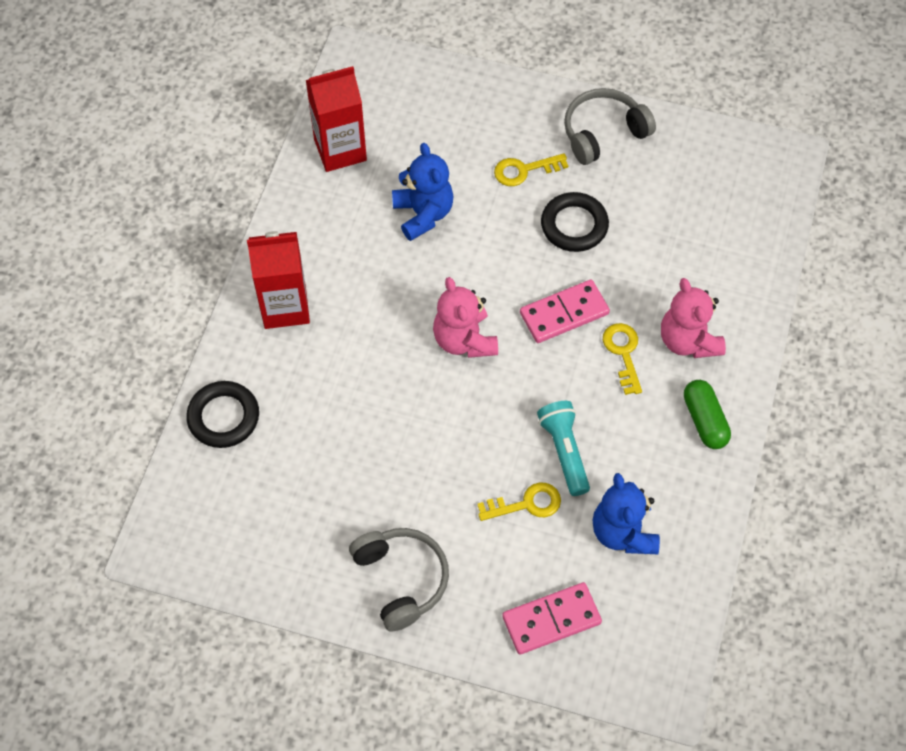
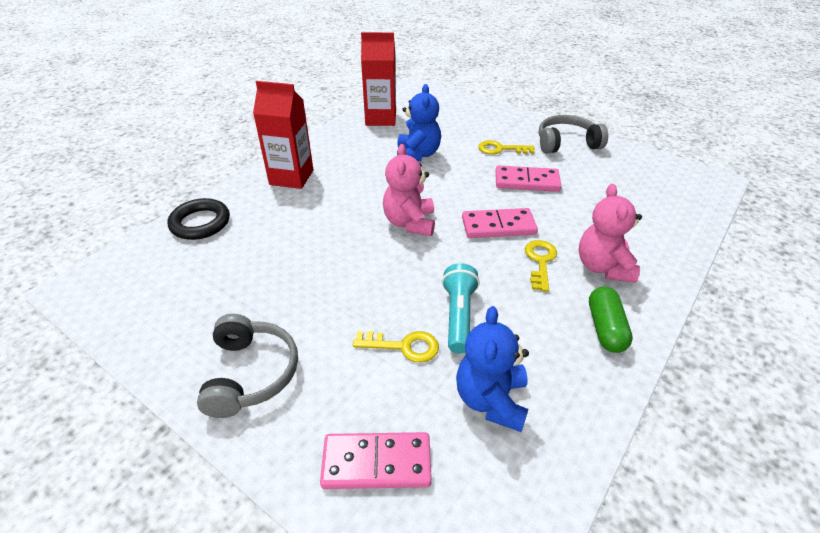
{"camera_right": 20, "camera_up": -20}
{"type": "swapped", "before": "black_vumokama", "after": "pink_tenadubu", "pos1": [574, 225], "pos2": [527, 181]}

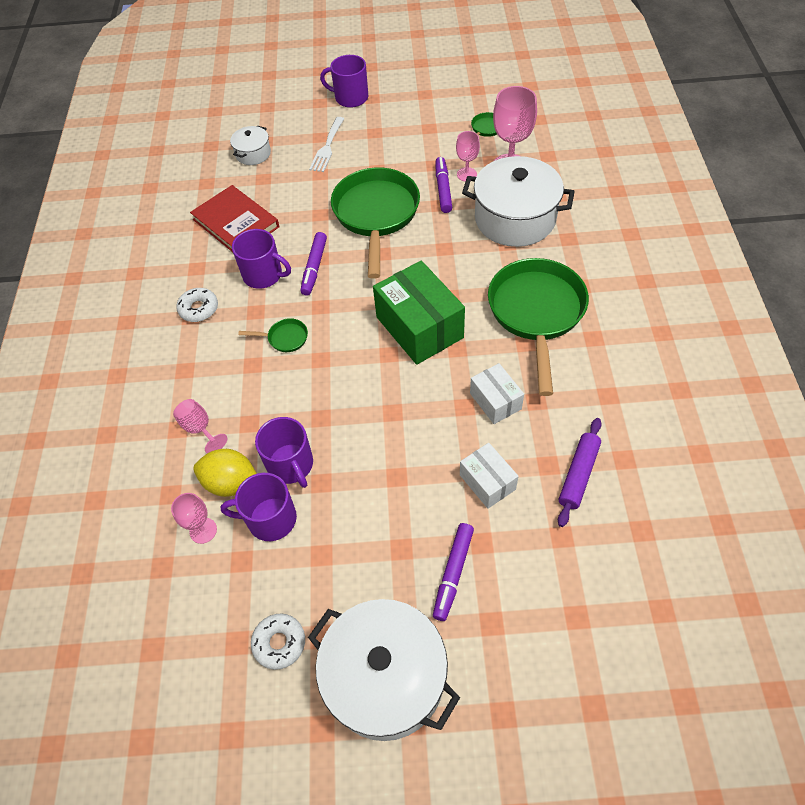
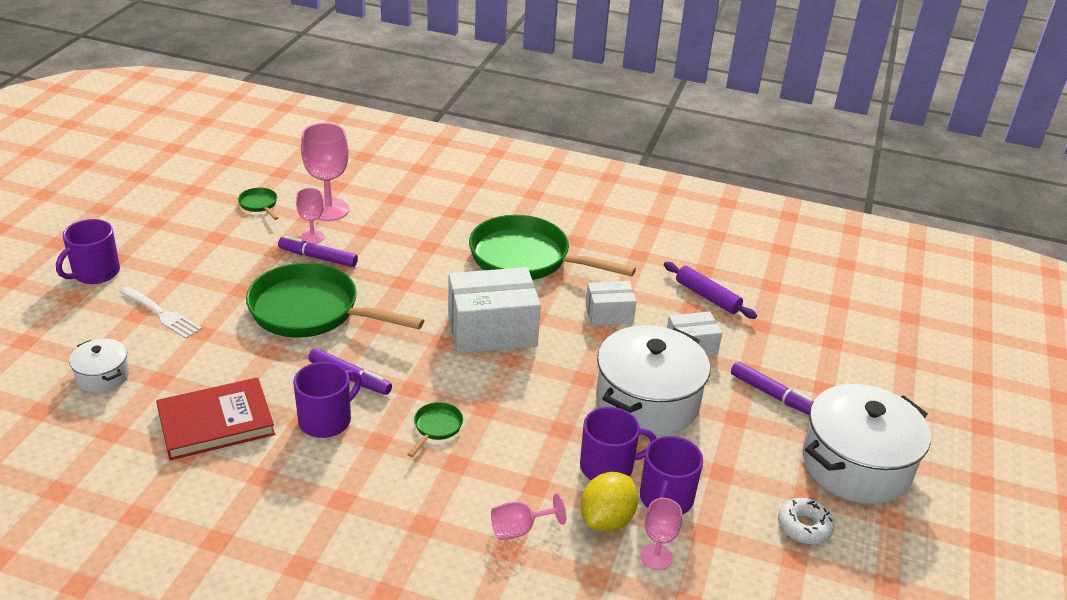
{"camera_right": -75, "camera_up": -20}
{"type": "shifted", "before": "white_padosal", "pos1": [515, 219], "pos2": [647, 402]}
{"type": "repainted", "before": "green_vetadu", "after": "white_vetadu", "pos1": [419, 327], "pos2": [492, 330]}
{"type": "gone", "before": "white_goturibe", "pos1": [199, 309]}

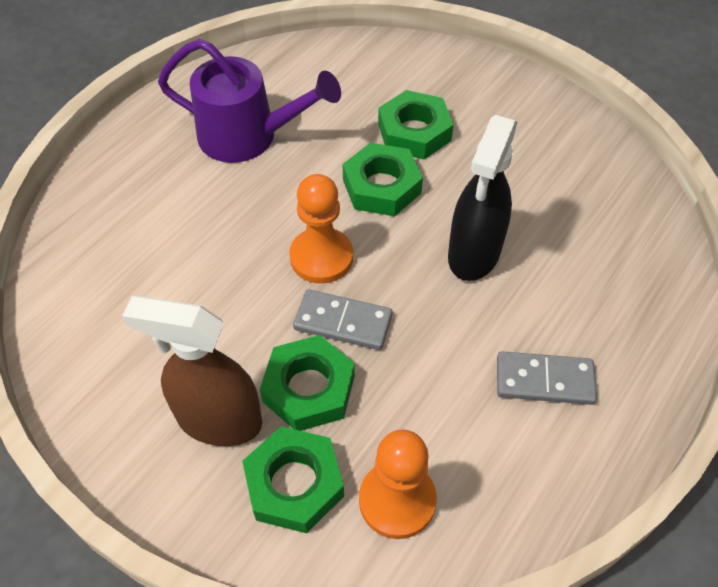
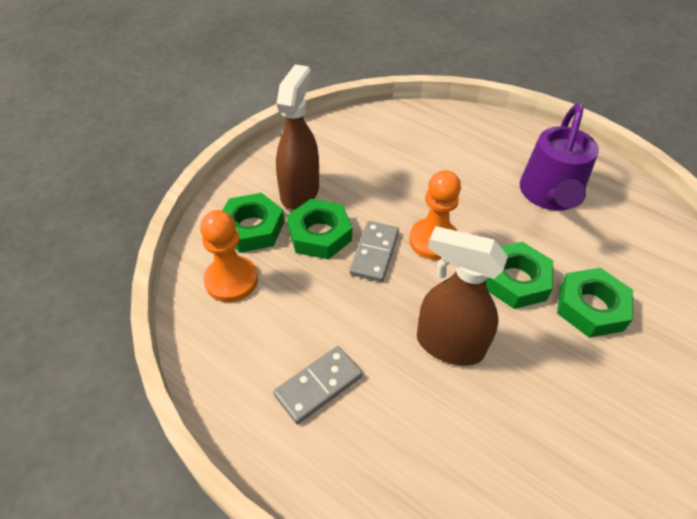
{"camera_right": 90, "camera_up": -5}
{"type": "repainted", "before": "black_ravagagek", "after": "brown_ravagagek", "pos1": [474, 254], "pos2": [449, 344]}
{"type": "rotated", "before": "grey_tenadubu", "pos1": [544, 380], "pos2": [318, 386], "turn": 45}

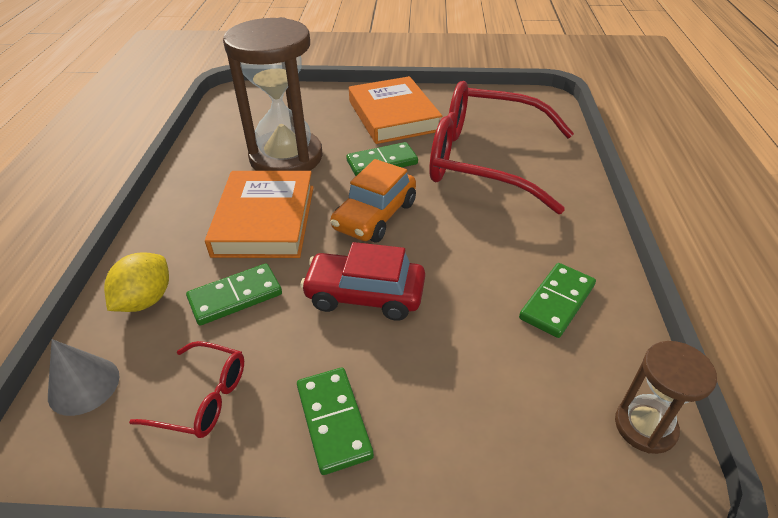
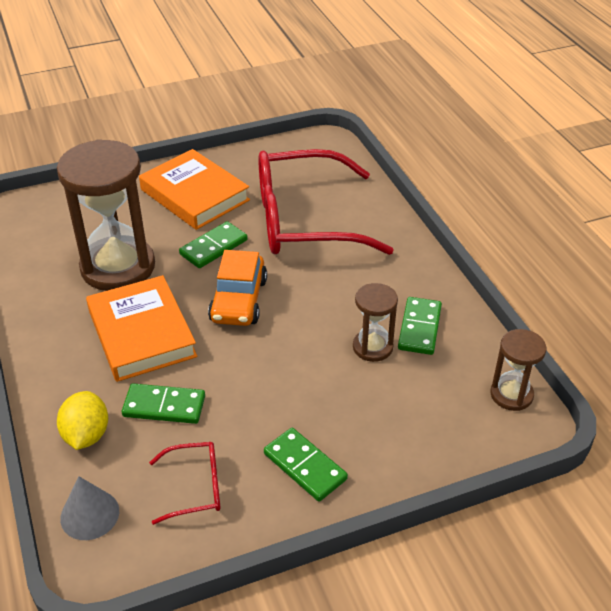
{"camera_right": -25, "camera_up": 0}
{"type": "gone", "before": "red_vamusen", "pos1": [365, 295]}
{"type": "rotated", "before": "green_tenadubu", "pos1": [235, 296], "pos2": [164, 406], "turn": 60}
{"type": "new", "after": "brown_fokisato", "pos2": [372, 347]}

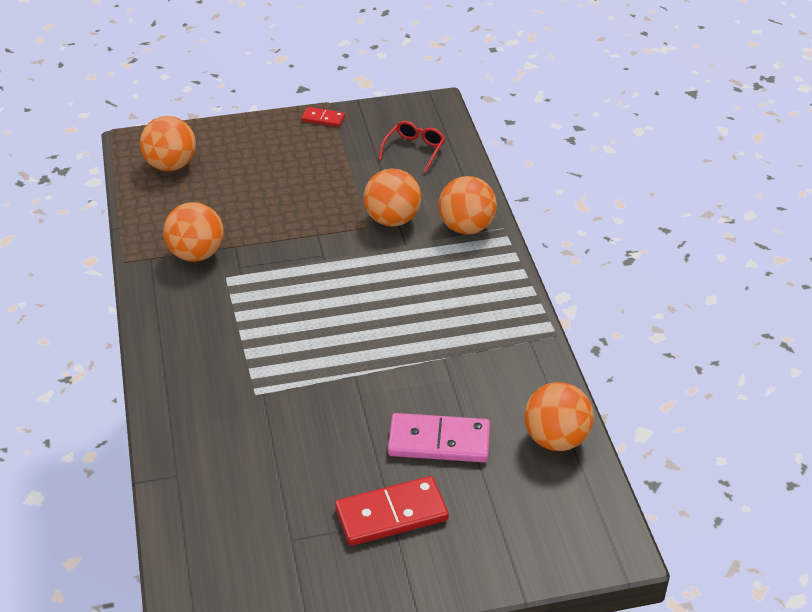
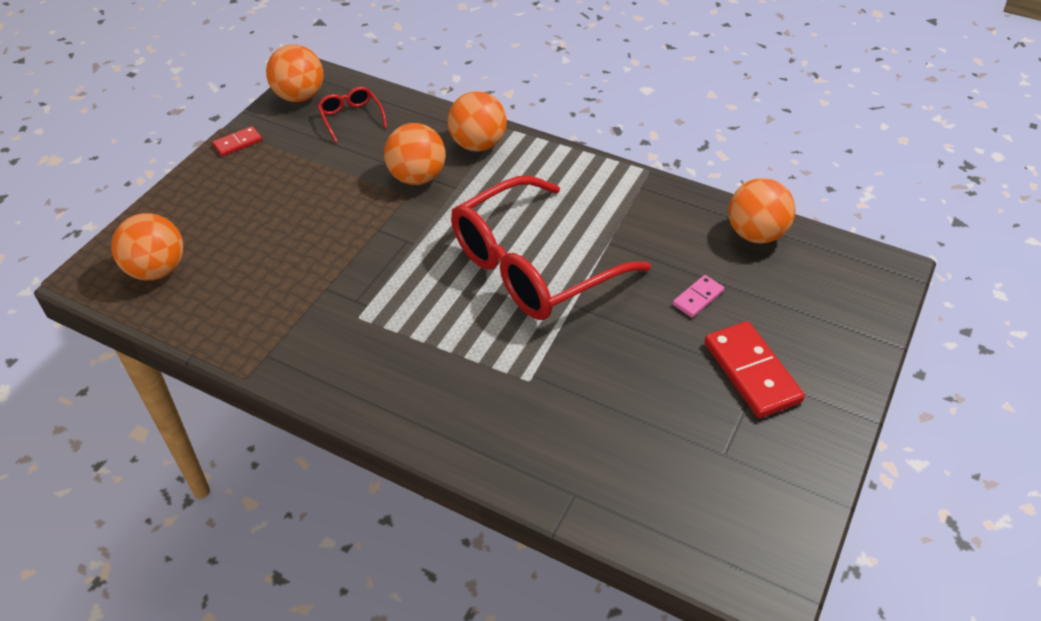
{"camera_right": -50, "camera_up": 5}
{"type": "shifted", "before": "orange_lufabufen", "pos1": [196, 254], "pos2": [299, 96]}
{"type": "scaled", "before": "pink_tenadubu", "pos1": [439, 441], "pos2": [698, 298], "scale": 0.53}
{"type": "rotated", "before": "red_tenadubu", "pos1": [391, 514], "pos2": [751, 372], "turn": -45}
{"type": "new", "after": "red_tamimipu", "pos2": [532, 266]}

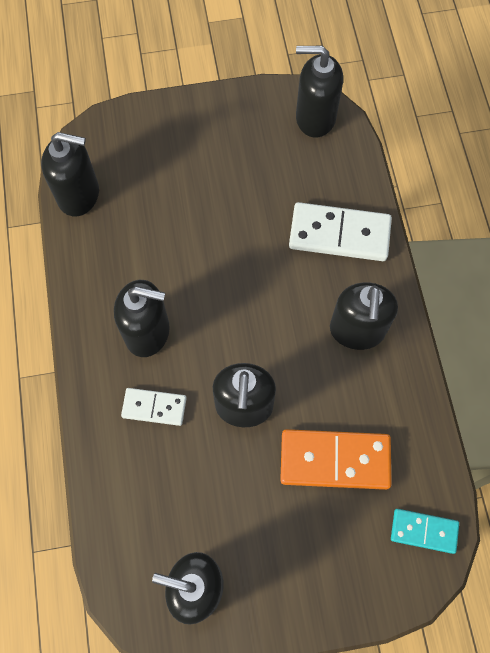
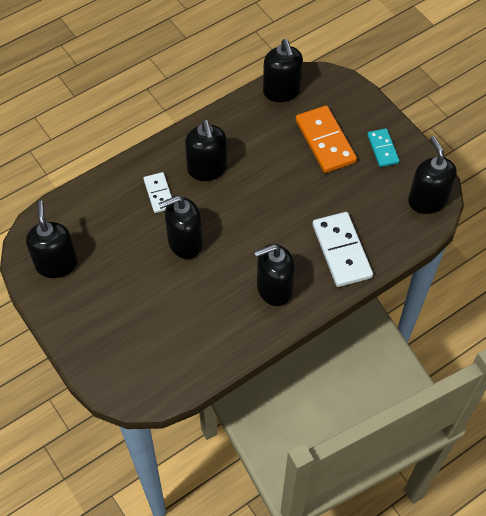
{"camera_right": 65, "camera_up": -10}
{"type": "shifted", "before": "orange_tenadubu", "pos1": [335, 460], "pos2": [325, 141]}
{"type": "shifted", "before": "turquoise_tenadubu", "pos1": [424, 531], "pos2": [382, 149]}

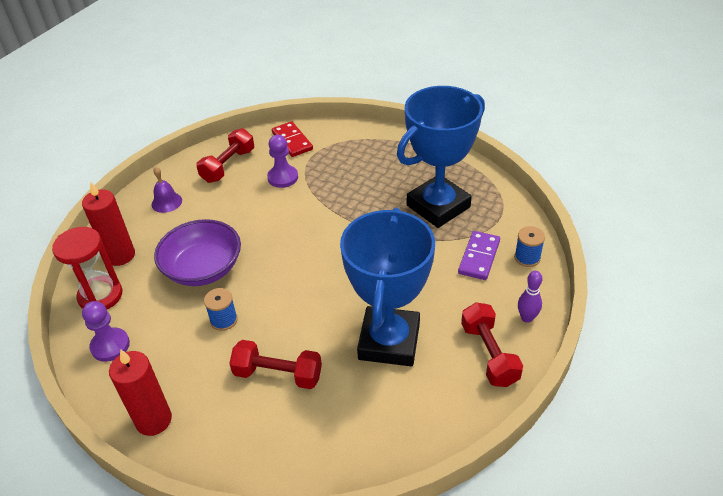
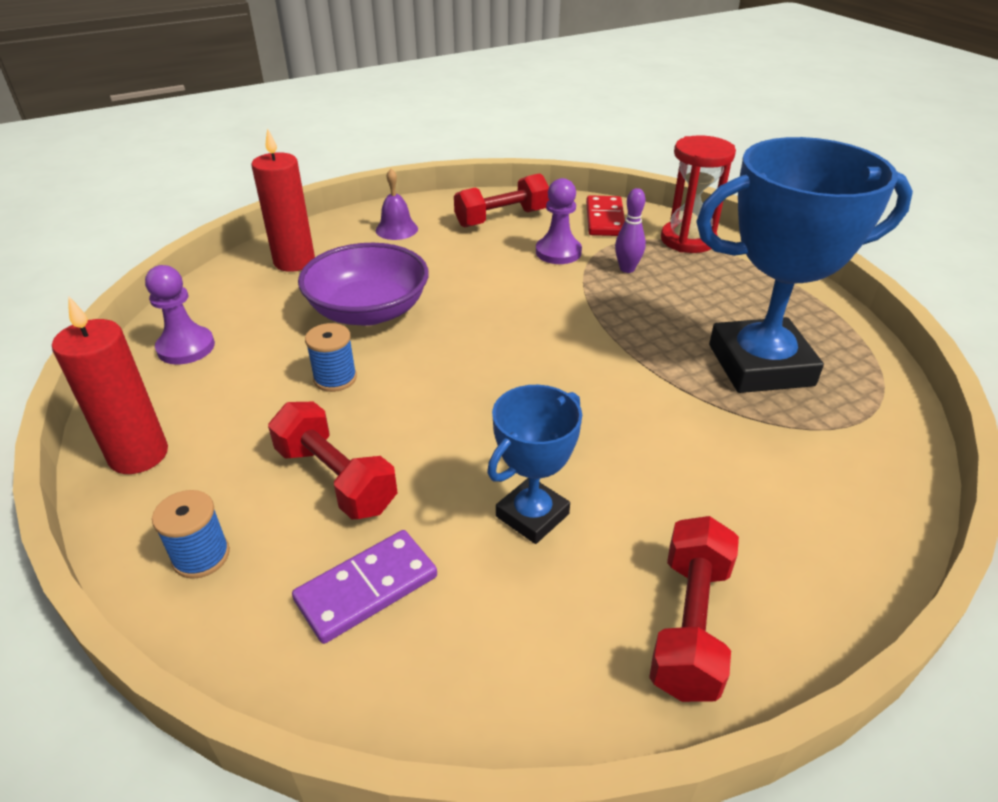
{"camera_right": 30, "camera_up": -5}
{"type": "scaled", "before": "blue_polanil", "pos1": [389, 341], "pos2": [532, 515], "scale": 0.53}
{"type": "shifted", "before": "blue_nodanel", "pos1": [527, 258], "pos2": [201, 556]}
{"type": "shifted", "before": "red_fokisato", "pos1": [100, 296], "pos2": [688, 240]}
{"type": "shifted", "before": "purple_tenadubu", "pos1": [479, 257], "pos2": [366, 588]}
{"type": "shifted", "before": "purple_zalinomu", "pos1": [527, 318], "pos2": [627, 269]}

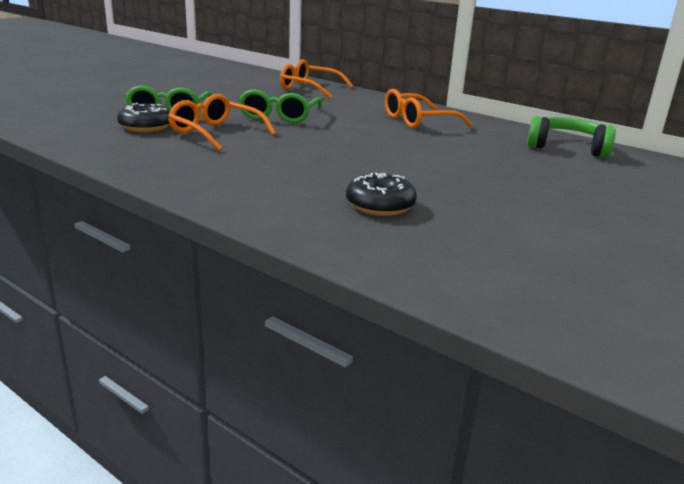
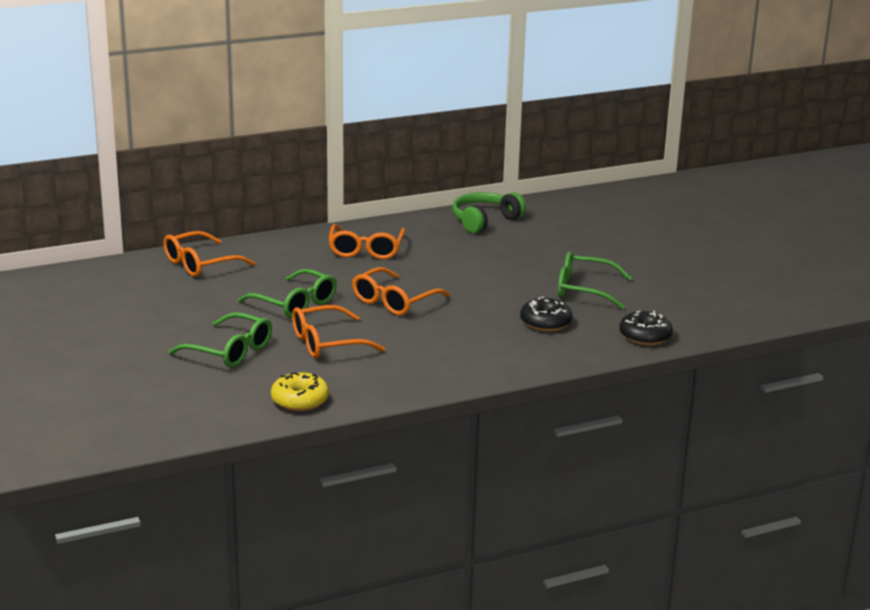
{"camera_right": -60, "camera_up": 0}
{"type": "shifted", "before": "black_goturibe", "pos1": [146, 127], "pos2": [645, 336]}
{"type": "new", "after": "green_tamimipu", "pos2": [584, 290]}
{"type": "new", "after": "orange_tamimipu", "pos2": [394, 301]}
{"type": "new", "after": "yellow_goturibe", "pos2": [300, 400]}

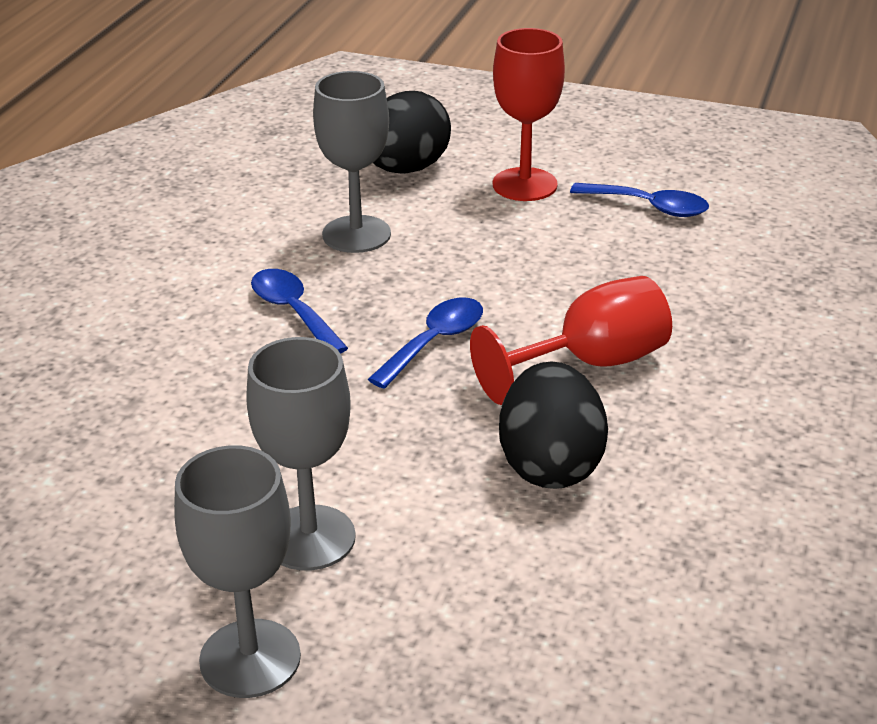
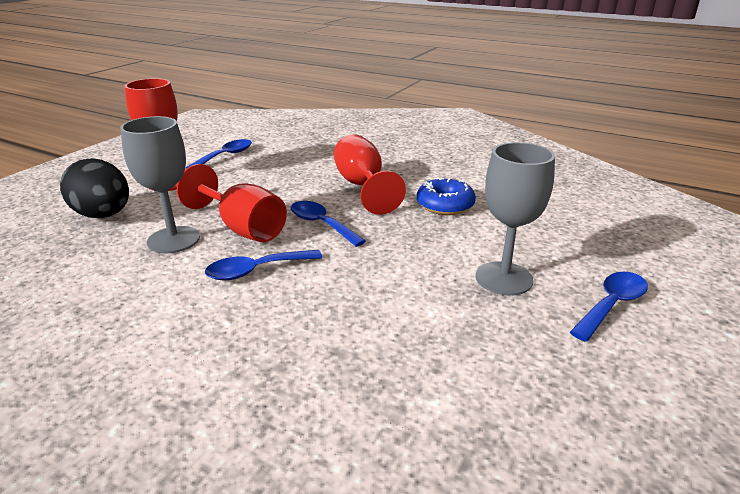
{"camera_right": -80, "camera_up": -5}
{"type": "swapped", "before": "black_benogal", "after": "blue_goturibe", "pos1": [550, 465], "pos2": [445, 205]}
{"type": "swapped", "before": "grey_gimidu", "after": "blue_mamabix", "pos1": [250, 658], "pos2": [611, 305]}
{"type": "new", "after": "red_gimidu", "pos2": [243, 228]}

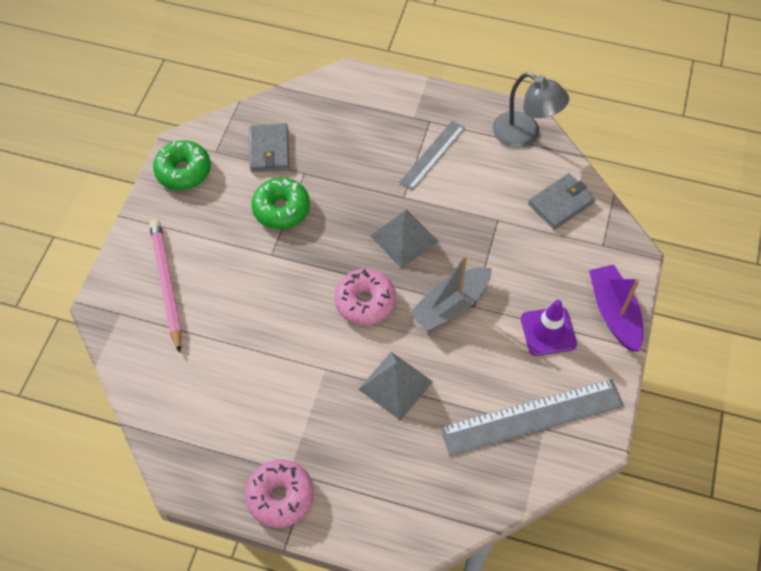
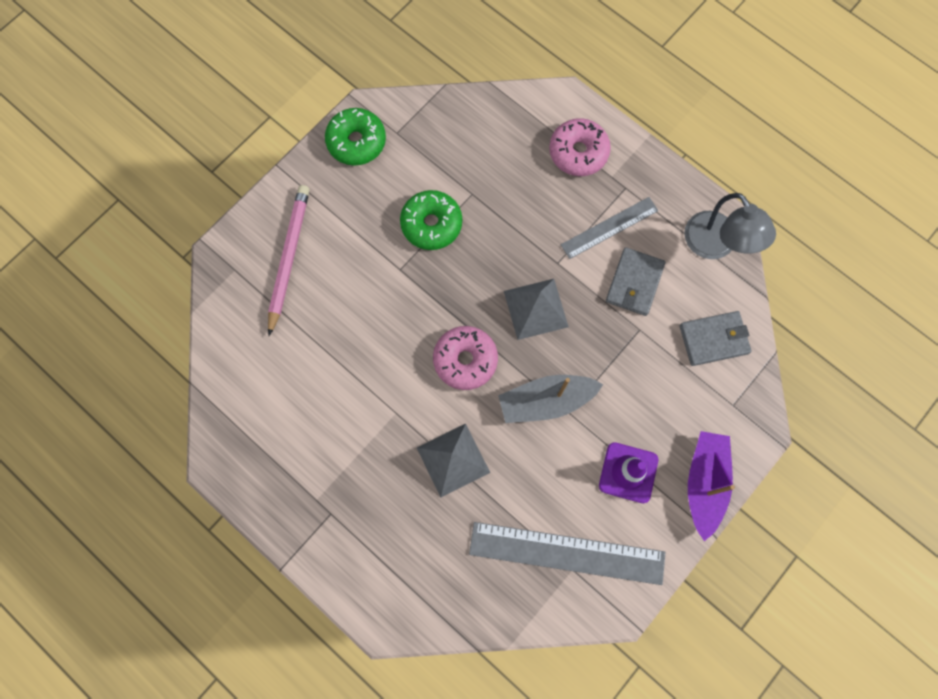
{"camera_right": 25, "camera_up": 15}
{"type": "shifted", "before": "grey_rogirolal", "pos1": [269, 150], "pos2": [634, 283]}
{"type": "shifted", "before": "pink_goturibe", "pos1": [280, 496], "pos2": [578, 152]}

